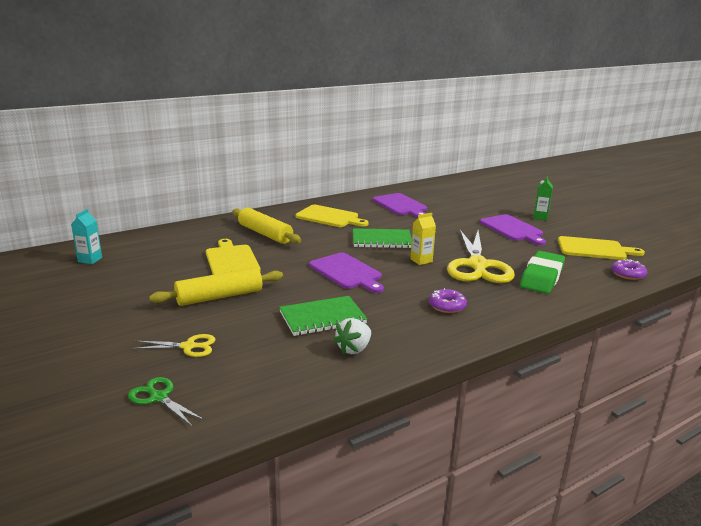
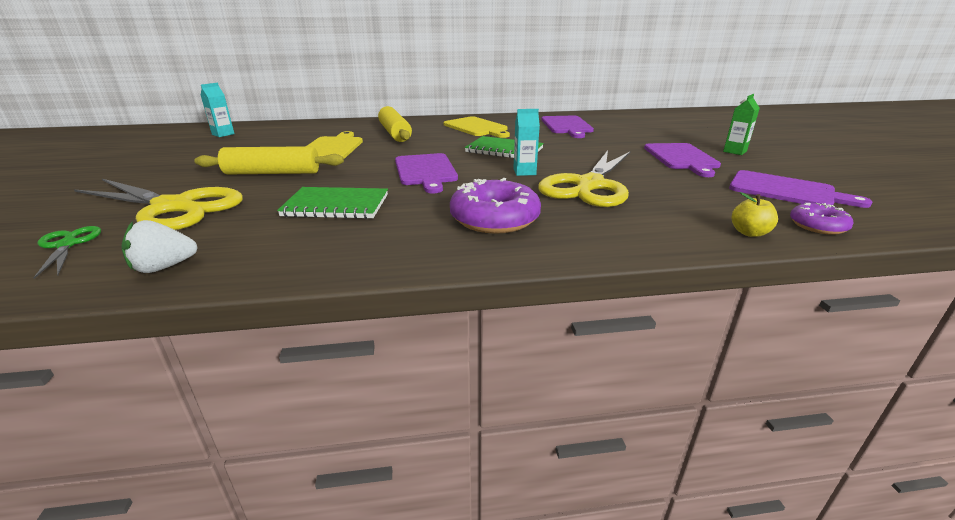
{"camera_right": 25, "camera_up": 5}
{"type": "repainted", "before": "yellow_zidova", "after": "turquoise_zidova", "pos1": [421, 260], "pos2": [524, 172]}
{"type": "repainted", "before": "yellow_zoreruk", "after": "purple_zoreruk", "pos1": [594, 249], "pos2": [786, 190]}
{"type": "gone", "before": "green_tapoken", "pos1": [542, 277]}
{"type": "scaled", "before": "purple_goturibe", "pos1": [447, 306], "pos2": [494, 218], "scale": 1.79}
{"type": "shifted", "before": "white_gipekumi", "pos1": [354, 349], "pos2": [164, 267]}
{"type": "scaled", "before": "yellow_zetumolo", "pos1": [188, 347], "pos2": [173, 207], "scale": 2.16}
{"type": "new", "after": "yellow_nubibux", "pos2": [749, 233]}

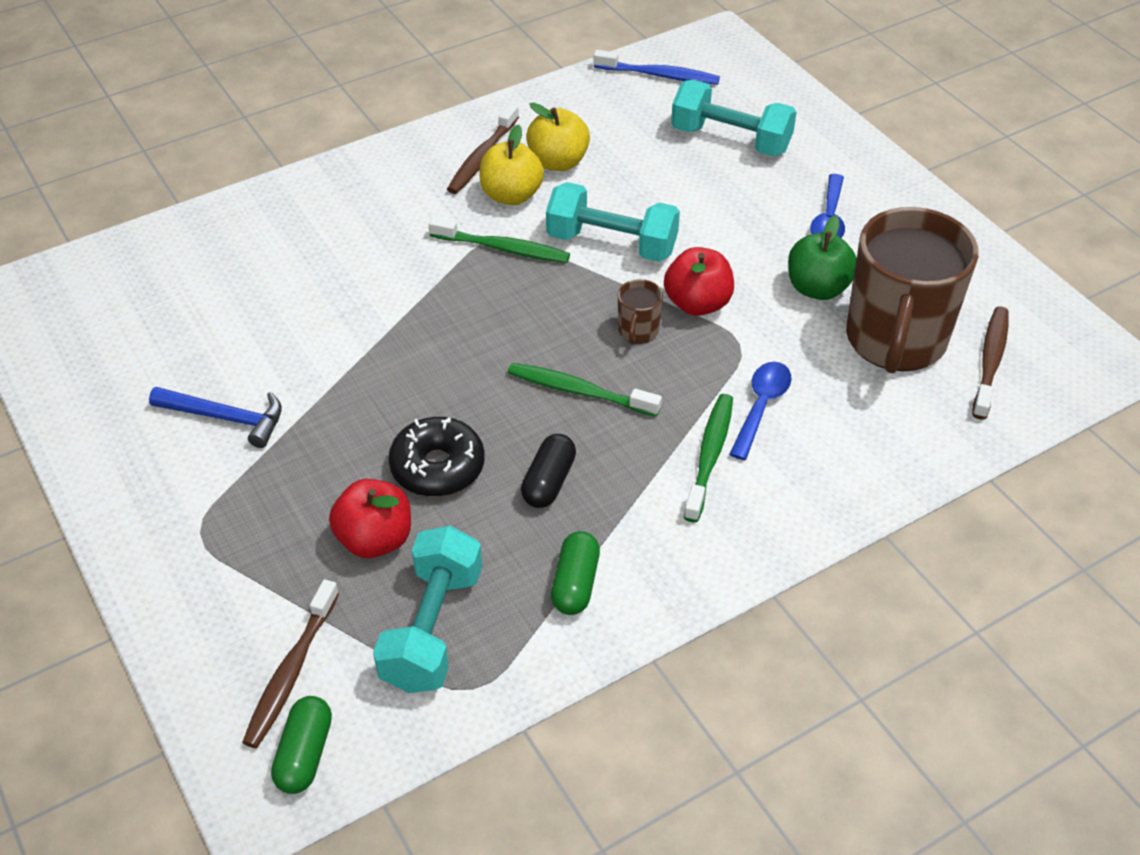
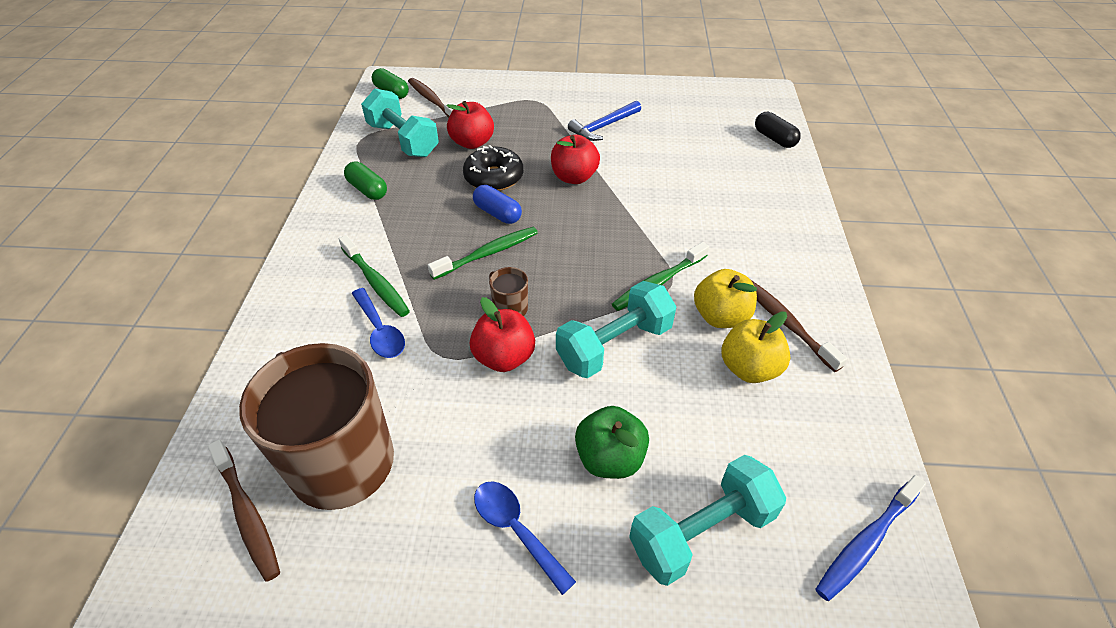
{"camera_right": 125, "camera_up": 0}
{"type": "shifted", "before": "green_nubibux", "pos1": [817, 288], "pos2": [609, 458]}
{"type": "shifted", "before": "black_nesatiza", "pos1": [548, 482], "pos2": [774, 138]}
{"type": "new", "after": "red_nubibux", "pos2": [574, 177]}
{"type": "new", "after": "blue_nesatiza", "pos2": [497, 213]}

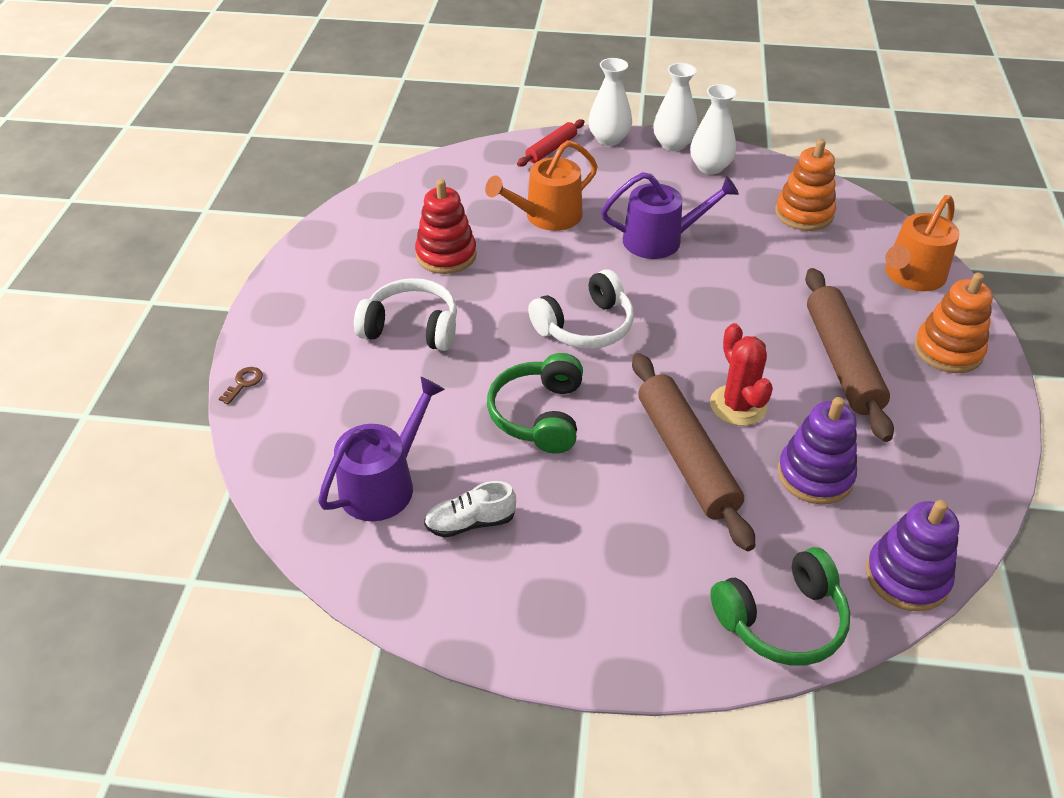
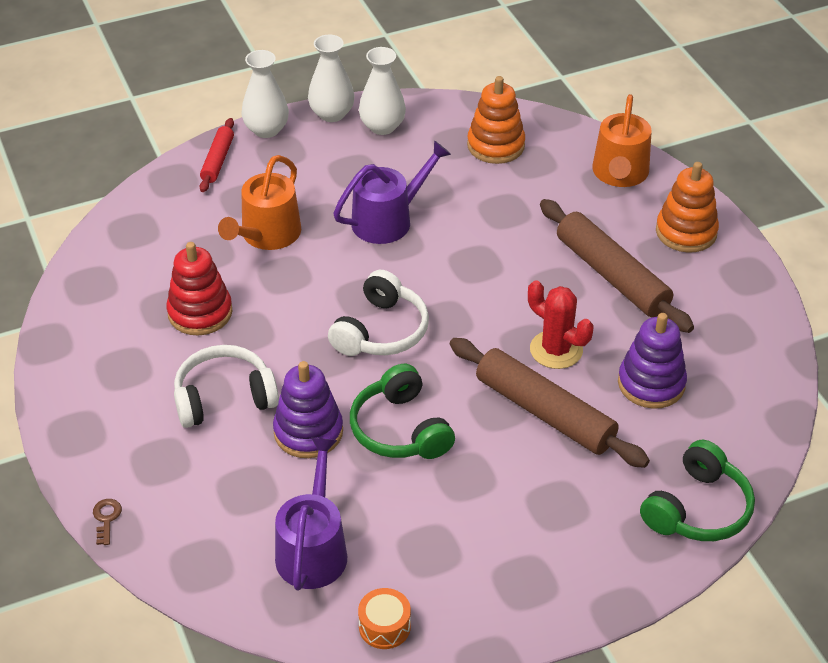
{"camera_right": -30, "camera_up": 0}
{"type": "gone", "before": "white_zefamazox", "pos1": [470, 522]}
{"type": "shifted", "before": "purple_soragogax", "pos1": [906, 577], "pos2": [308, 432]}
{"type": "new", "after": "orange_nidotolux", "pos2": [384, 626]}

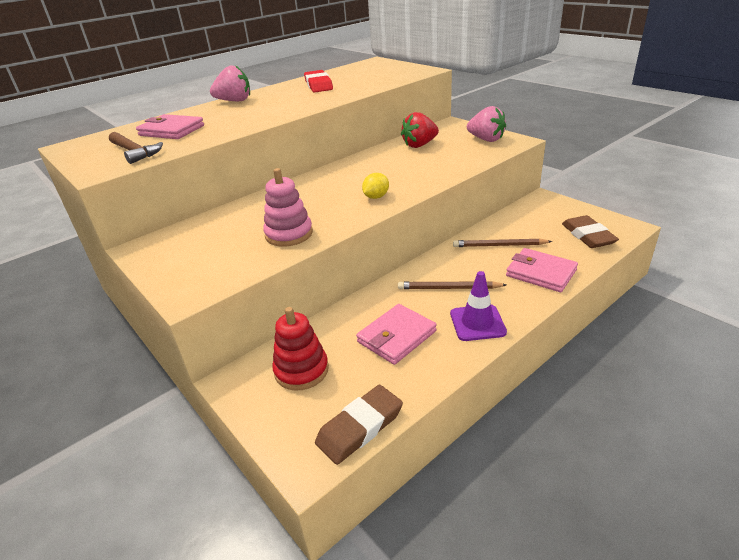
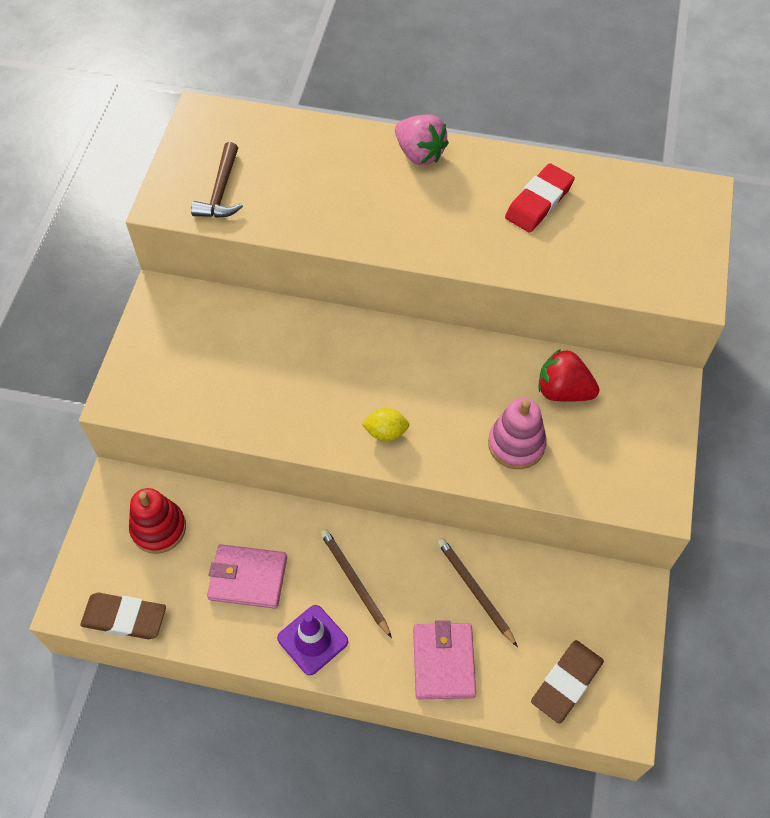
{"camera_right": 50, "camera_up": 25}
{"type": "gone", "before": "pink_gipekumi", "pos1": [486, 139]}
{"type": "gone", "before": "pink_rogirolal", "pos1": [172, 130]}
{"type": "shifted", "before": "pink_soragogax", "pos1": [289, 234], "pos2": [516, 444]}

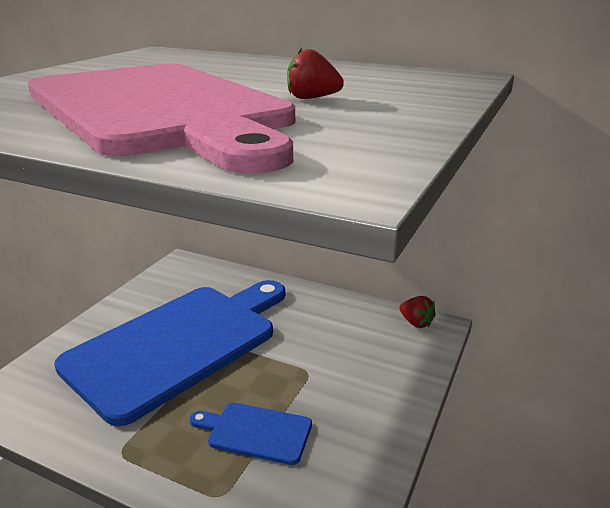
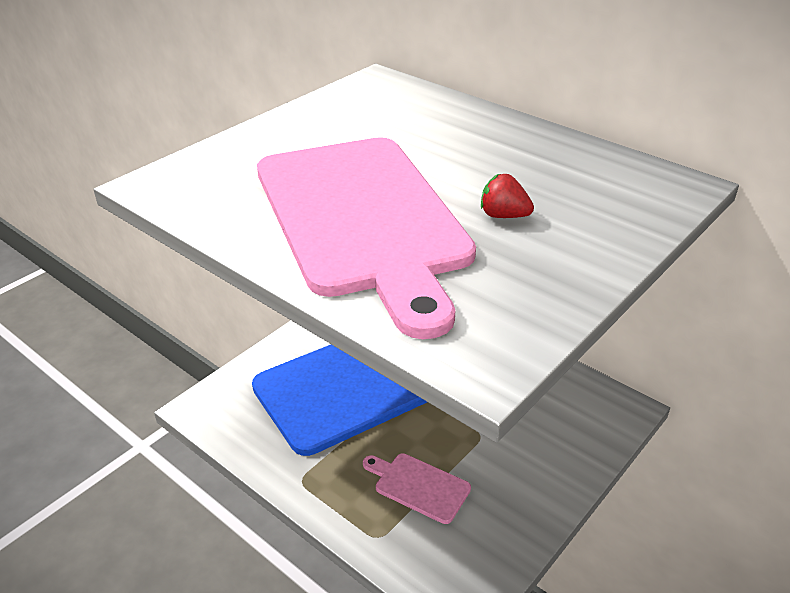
{"camera_right": 15, "camera_up": 10}
{"type": "gone", "before": "red_gipekumi", "pos1": [416, 323]}
{"type": "repainted", "before": "blue_zoreruk", "after": "pink_zoreruk", "pos1": [256, 432], "pos2": [419, 486]}

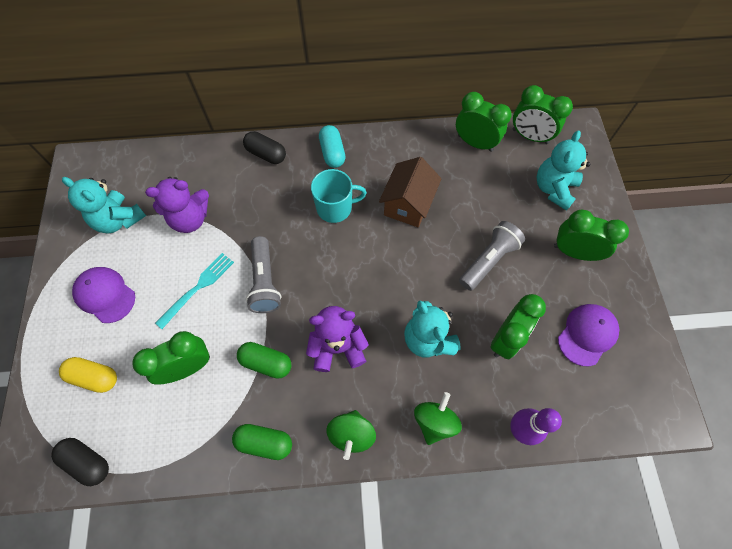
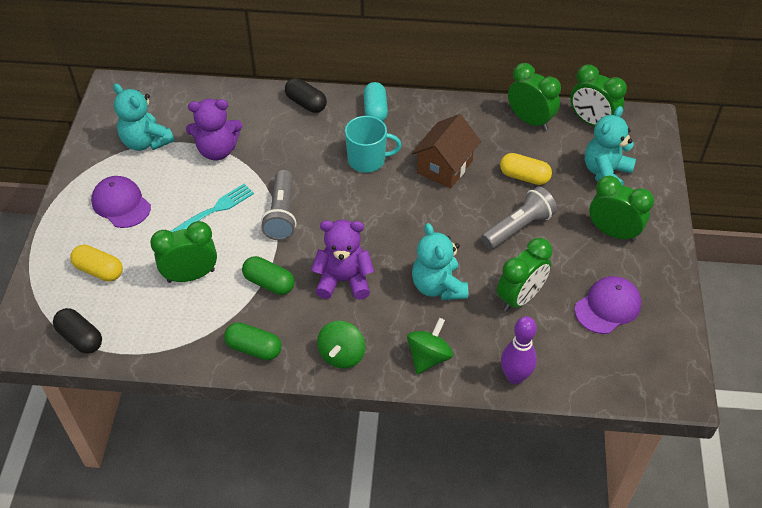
{"camera_right": 10, "camera_up": -15}
{"type": "new", "after": "yellow_nesatiza", "pos2": [524, 177]}

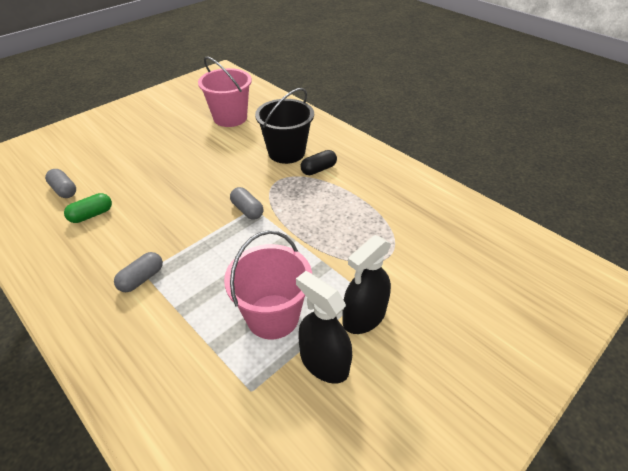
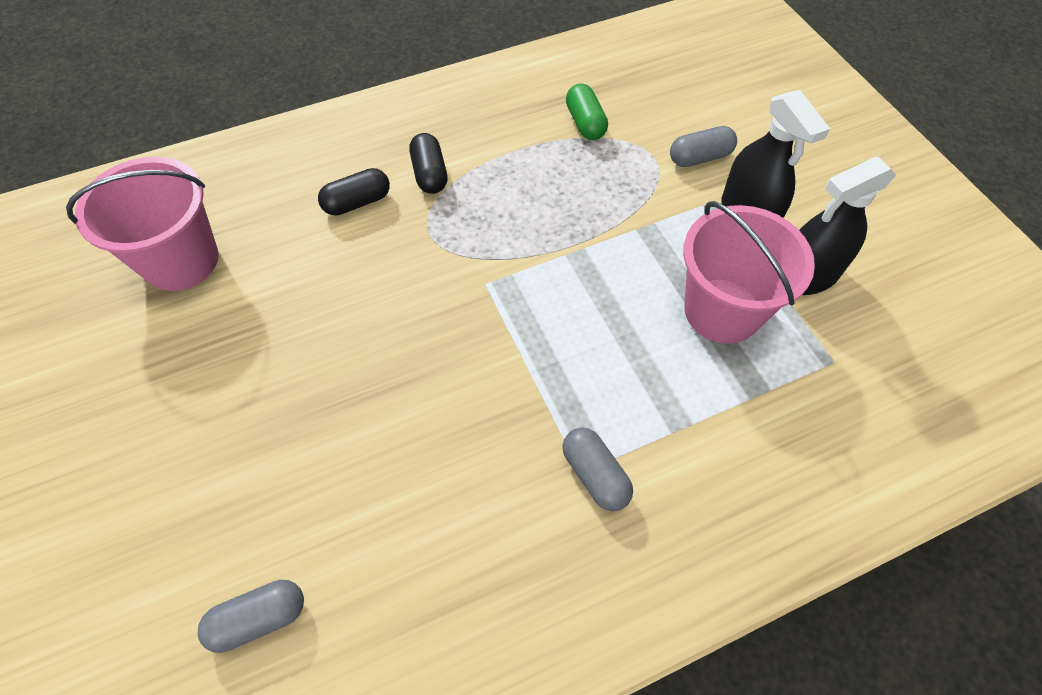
{"camera_right": -70, "camera_up": 15}
{"type": "swapped", "before": "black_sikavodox", "after": "black_nesatiza", "pos1": [286, 152], "pos2": [357, 202]}
{"type": "shifted", "before": "grey_nesatiza", "pos1": [247, 210], "pos2": [700, 157]}
{"type": "shifted", "before": "green_nesatiza", "pos1": [91, 215], "pos2": [585, 123]}

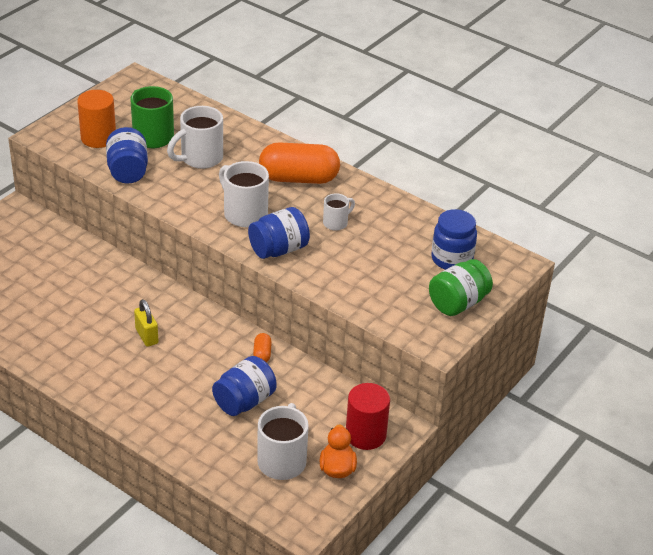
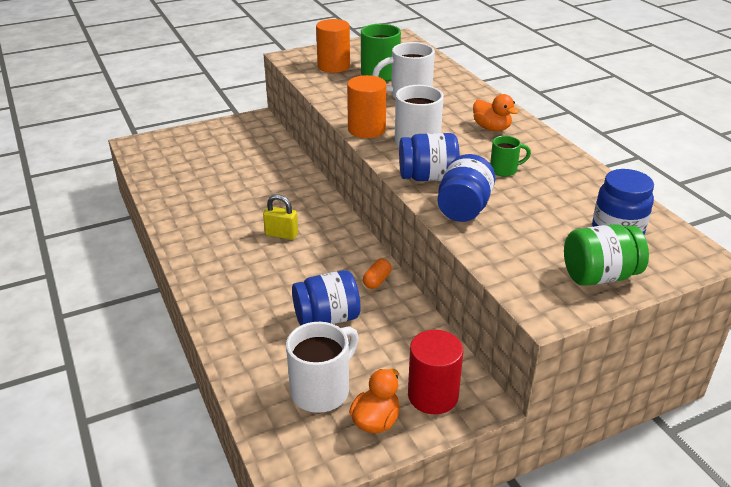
{"camera_right": 30, "camera_up": -5}
{"type": "shifted", "before": "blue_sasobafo", "pos1": [128, 171], "pos2": [464, 208]}
{"type": "swapped", "before": "orange_nesatiza", "after": "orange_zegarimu", "pos1": [299, 178], "pos2": [491, 128]}
{"type": "repainted", "before": "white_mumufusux", "after": "green_mumufusux", "pos1": [336, 223], "pos2": [504, 170]}
{"type": "rotated", "before": "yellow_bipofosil", "pos1": [147, 336], "pos2": [281, 234], "turn": -75}
{"type": "new", "after": "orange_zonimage", "pos2": [366, 129]}

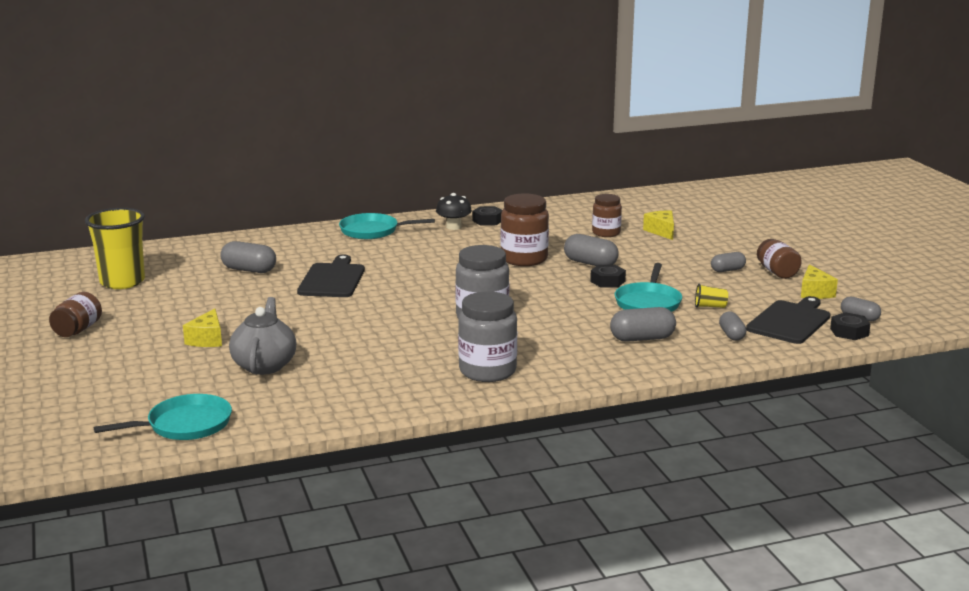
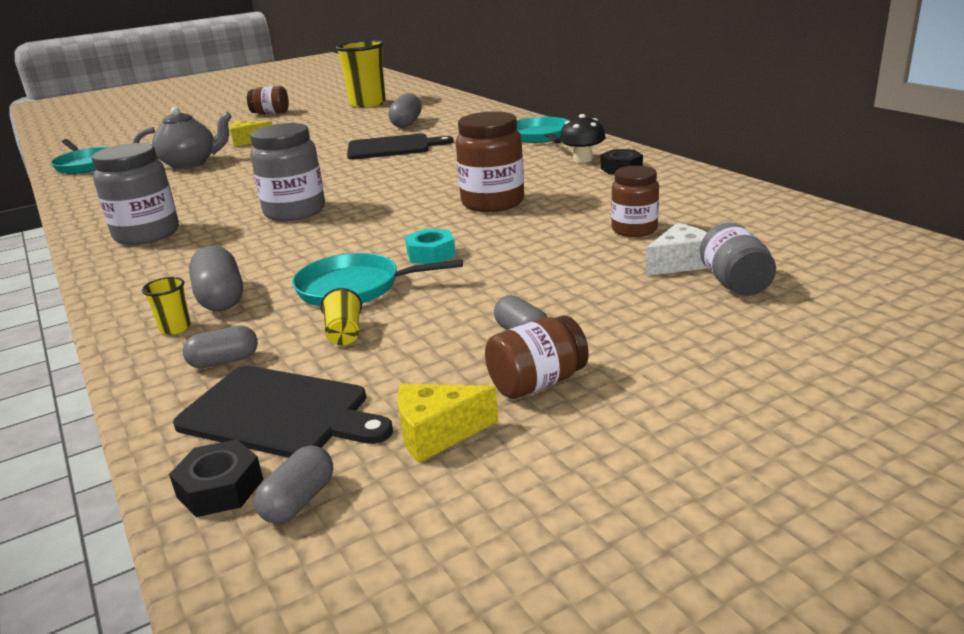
{"camera_right": 80, "camera_up": 5}
{"type": "repainted", "before": "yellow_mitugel", "after": "white_mitugel", "pos1": [661, 231], "pos2": [680, 263]}
{"type": "gone", "before": "grey_nesatiza", "pos1": [590, 263]}
{"type": "repainted", "before": "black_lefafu", "after": "turquoise_lefafu", "pos1": [607, 281], "pos2": [431, 254]}
{"type": "new", "after": "grey_sasobafo", "pos2": [734, 283]}
{"type": "new", "after": "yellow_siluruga", "pos2": [175, 328]}

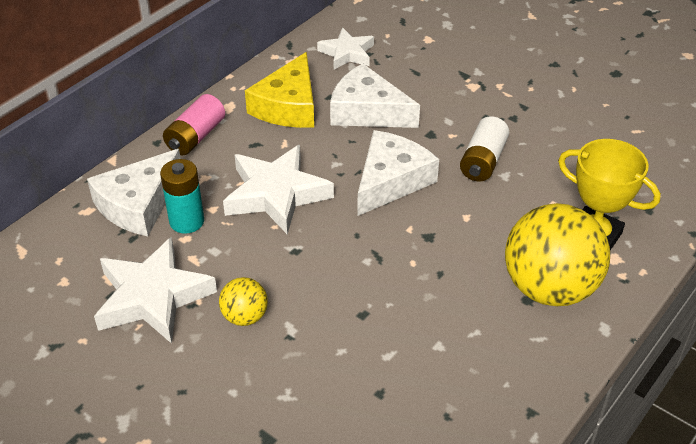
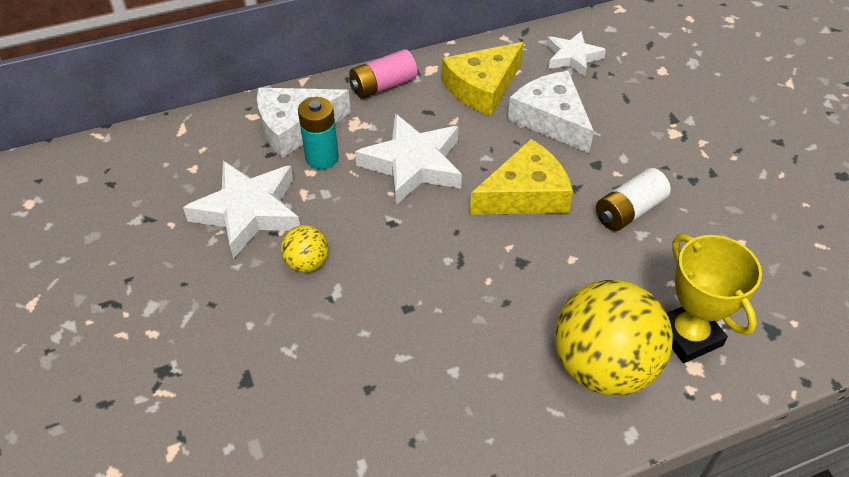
{"camera_right": 30, "camera_up": 5}
{"type": "repainted", "before": "white_mitugel", "after": "yellow_mitugel", "pos1": [391, 181], "pos2": [525, 194]}

